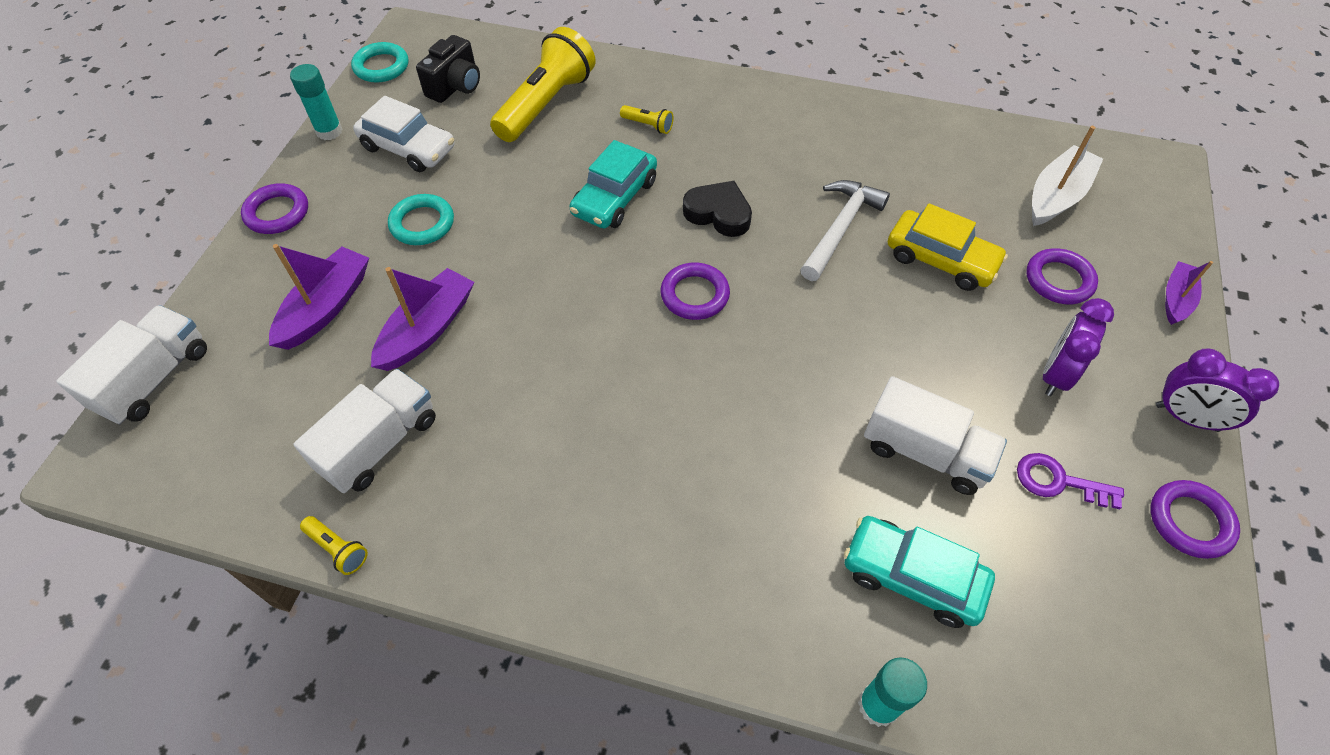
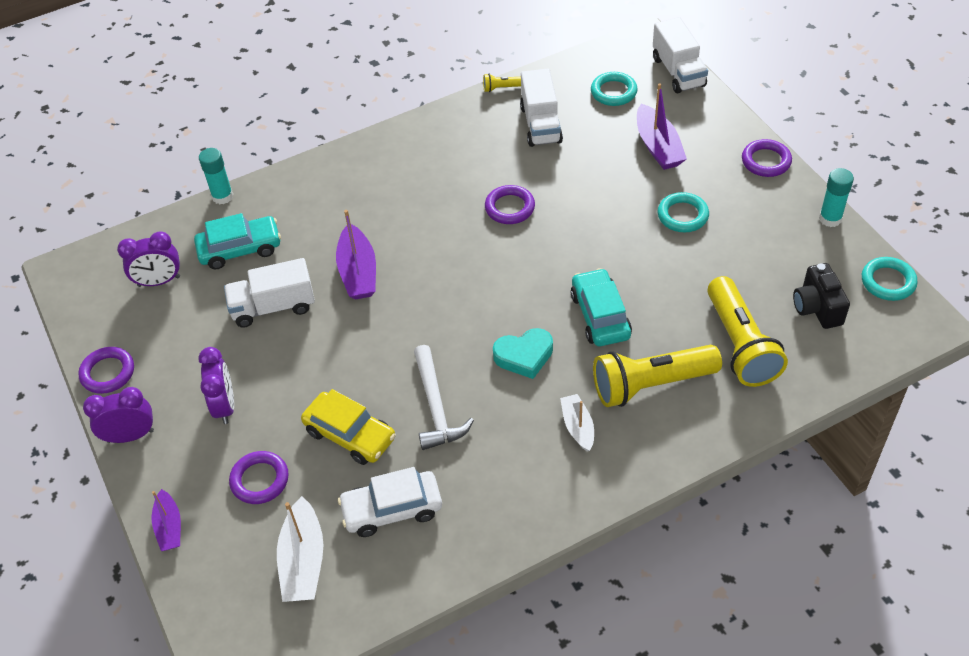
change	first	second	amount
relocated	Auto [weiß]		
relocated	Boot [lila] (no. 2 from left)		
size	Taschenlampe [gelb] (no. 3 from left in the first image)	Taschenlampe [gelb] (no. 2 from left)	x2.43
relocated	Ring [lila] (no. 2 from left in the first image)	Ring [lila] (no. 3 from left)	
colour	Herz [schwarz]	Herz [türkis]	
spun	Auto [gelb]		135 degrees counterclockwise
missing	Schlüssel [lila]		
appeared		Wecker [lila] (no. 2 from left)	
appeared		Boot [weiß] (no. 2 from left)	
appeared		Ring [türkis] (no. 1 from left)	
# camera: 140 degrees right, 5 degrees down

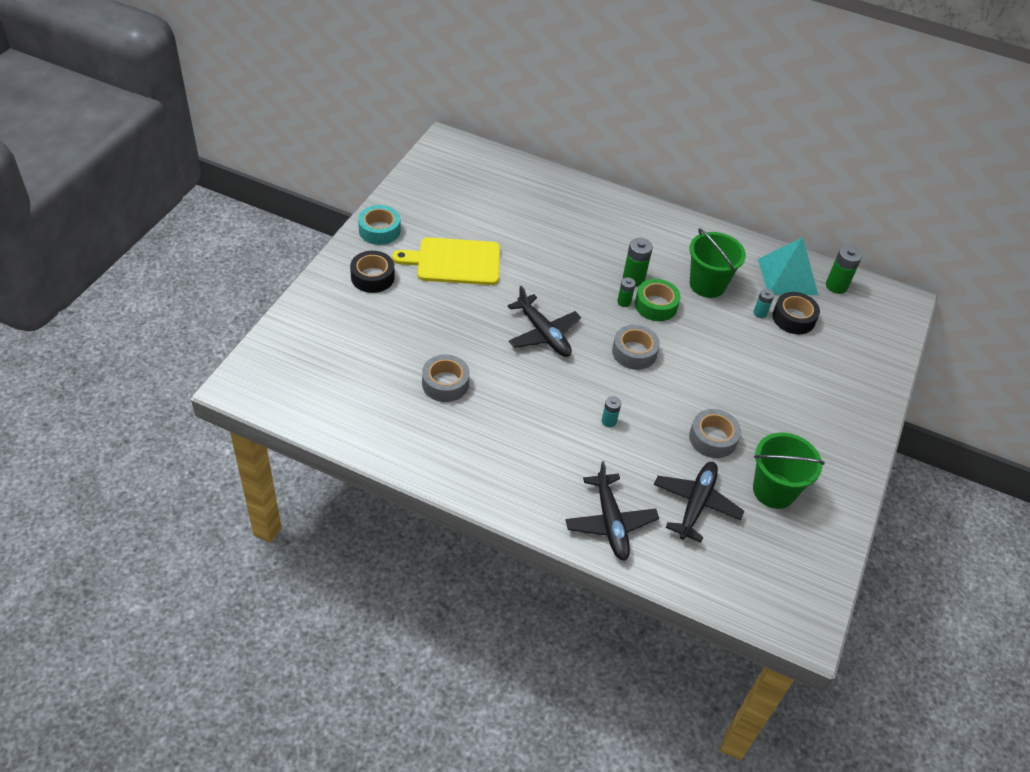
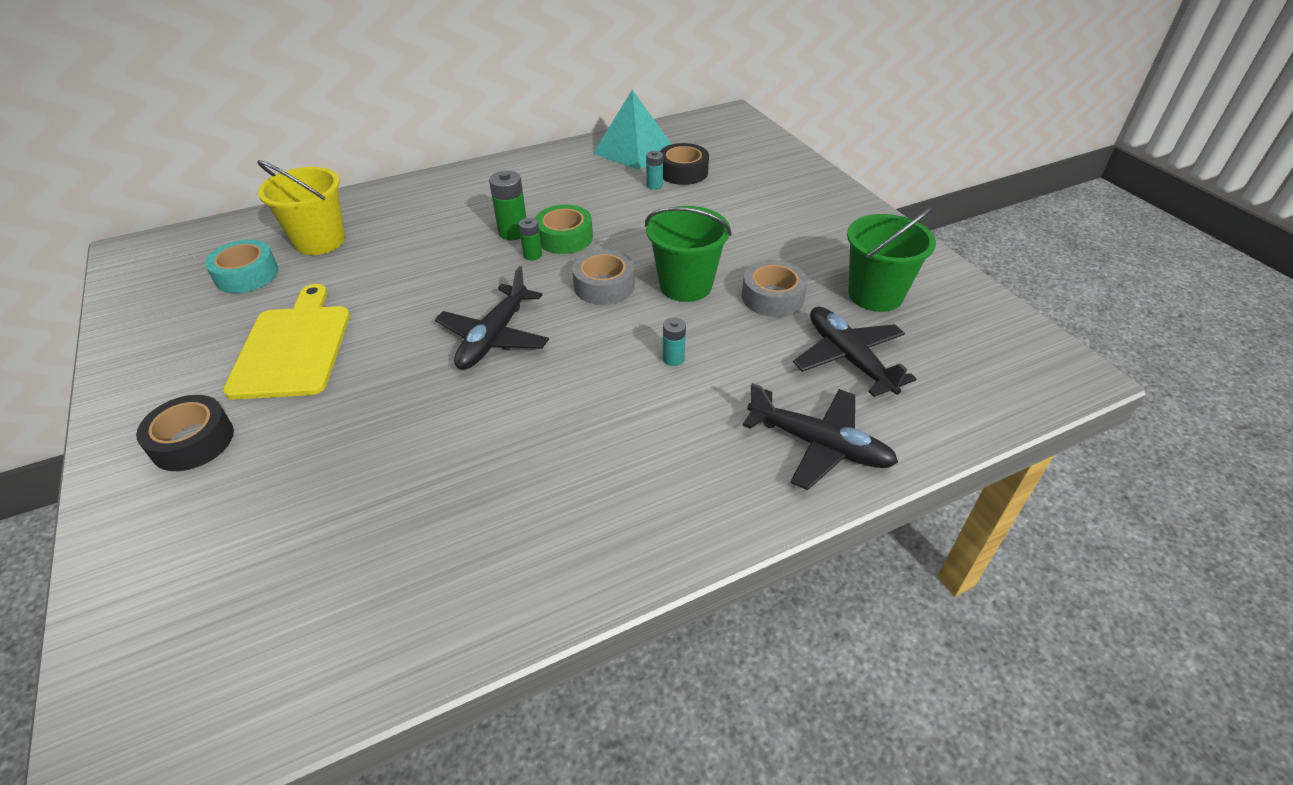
change	first	second	amount
relocated	Klebeband [türkis]		
spun	Schneidebrett [gelb]		135 degrees clockwise
missing	Klebeband [grau] (no. 1 from left)		
spun	Flugzeug [schwarz] (no. 1 from left)		105 degrees clockwise
relocated	Eimer [grün] (no. 1 from left)		
missing	Batterie [grün] (no. 3 from left)		
appeared		Eimer [gelb]	
# camera: 45 degrees left, 5 degrees down

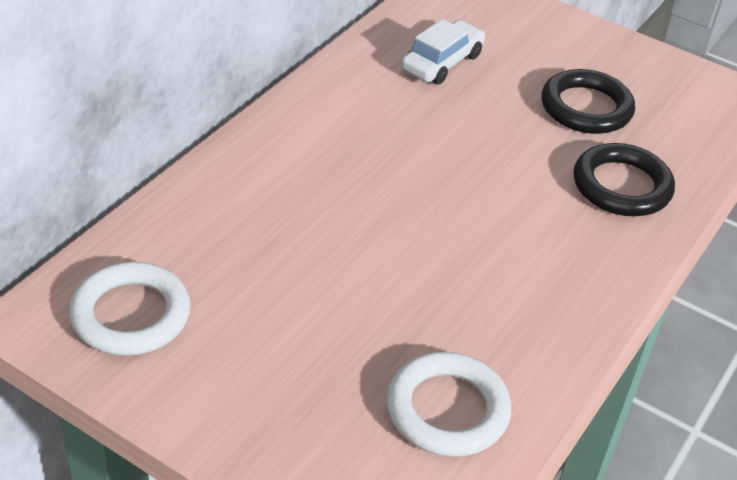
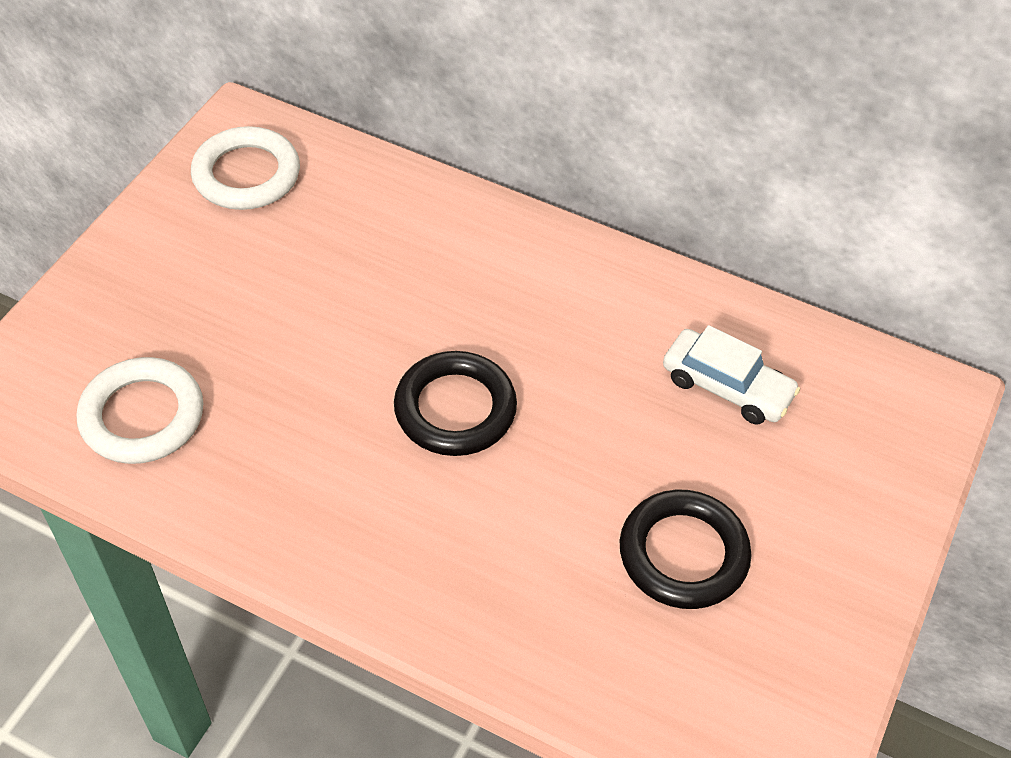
change	first	second	amount
relocated	Ring [schwarz] (no. 2 from left in the first image)	Ring [schwarz] (no. 1 from left)	
# camera: 85 degrees right, 10 degrees up

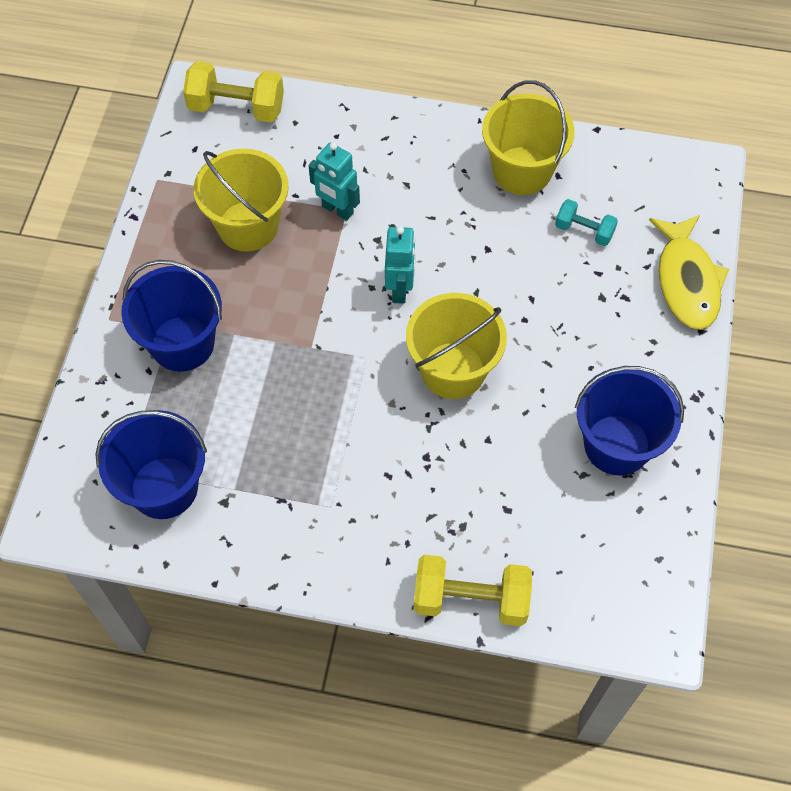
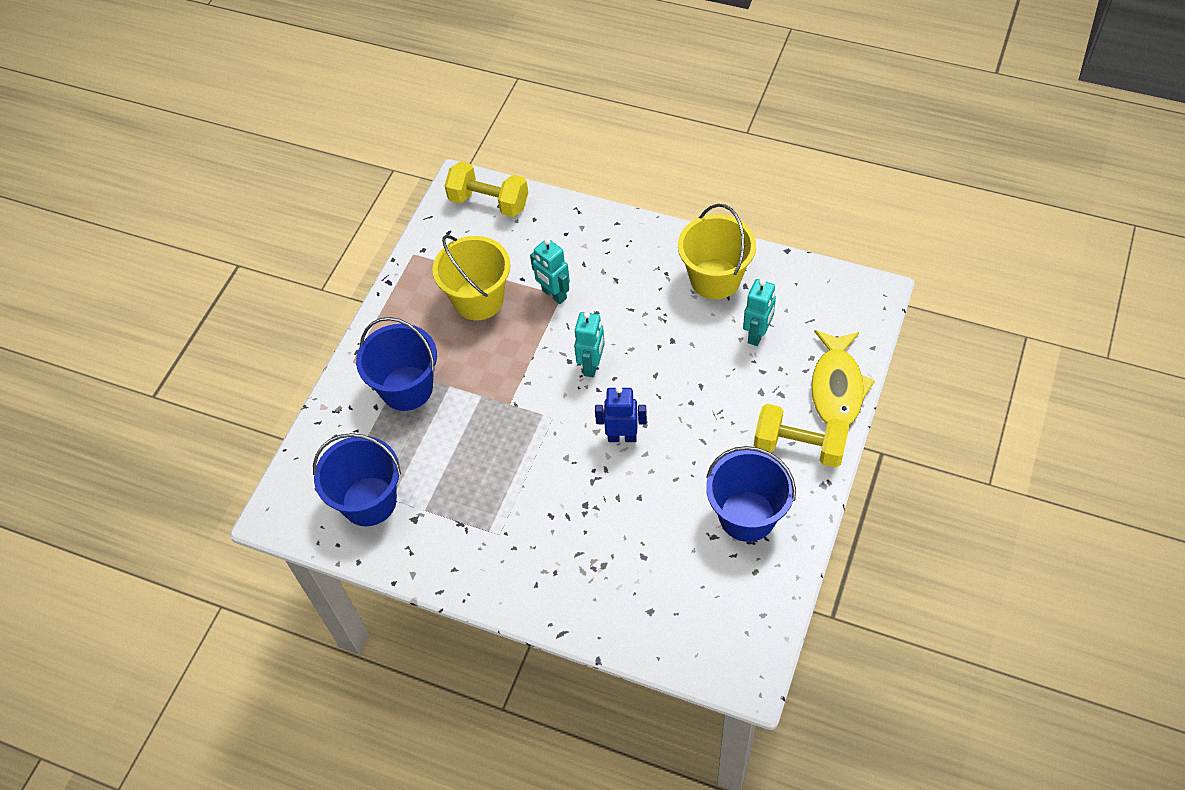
change	first	second	amount
exchanged	Eimer [gelb] (no. 2 from left)	Roboter [blau]	
relocated	Hantel [gelb] (no. 2 from left)		
exchanged	Hantel [türkis]	Roboter [türkis] (no. 3 from left)	
# camera: 15 degrees right, 5 degrees down

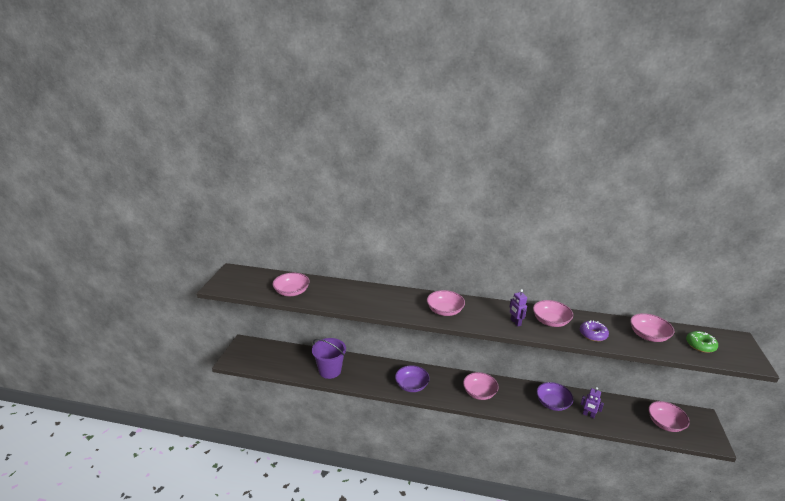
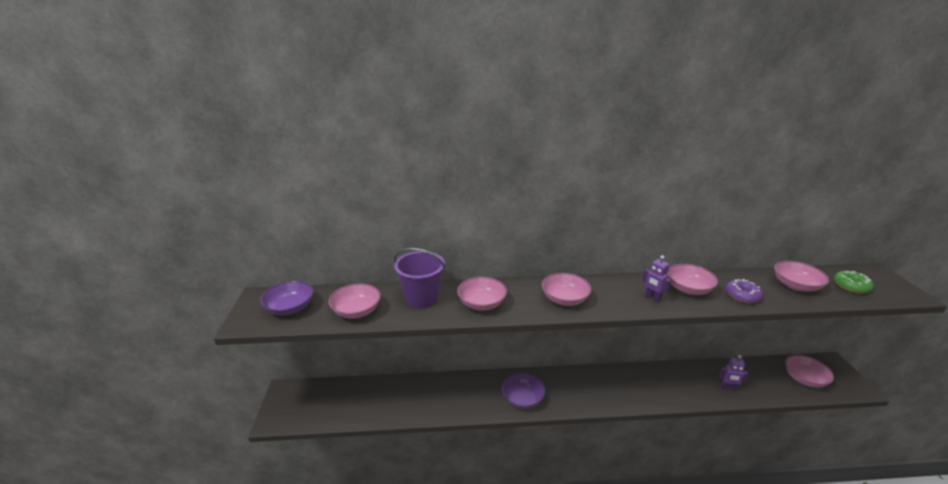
change	first	second	amount
relocated	Eimer [lila]		
relocated	Schüssel [rosa] (no. 3 from left in the first image)	Schüssel [rosa] (no. 2 from left)	
relocated	Schüssel [lila] (no. 2 from left in the first image)	Schüssel [lila] (no. 1 from left)	
# camera: 15 degrees left, 0 degrees up

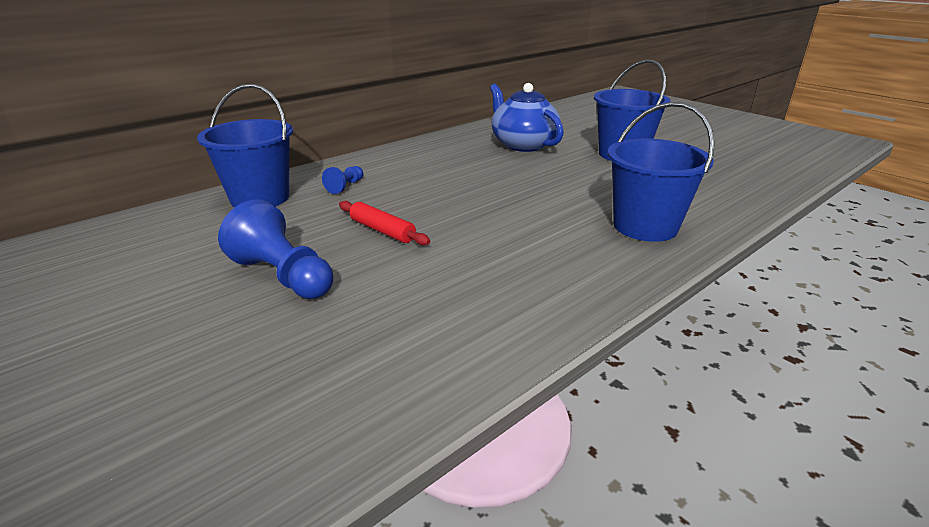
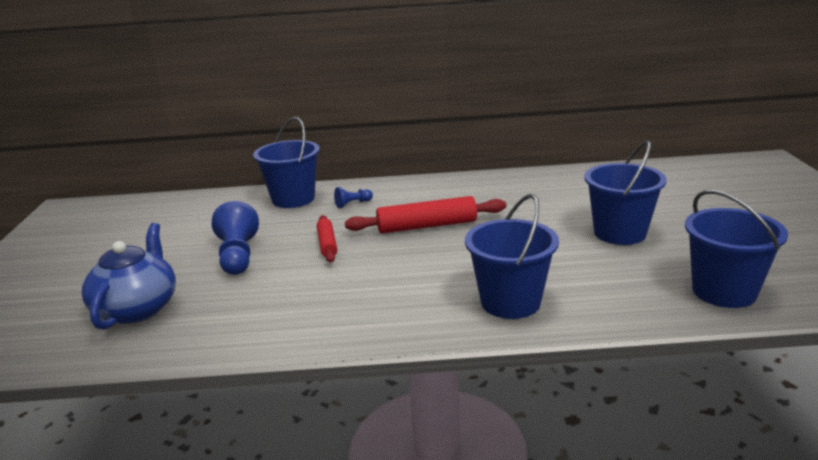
change	first	second	amount
relocated	Teekanne [blau]		
appeared		Nudelholz [rot] (no. 2 from left)	
appeared		Eimer [blau] (no. 4 from left)	
# camera: 40 degrees right, 5 degrees down

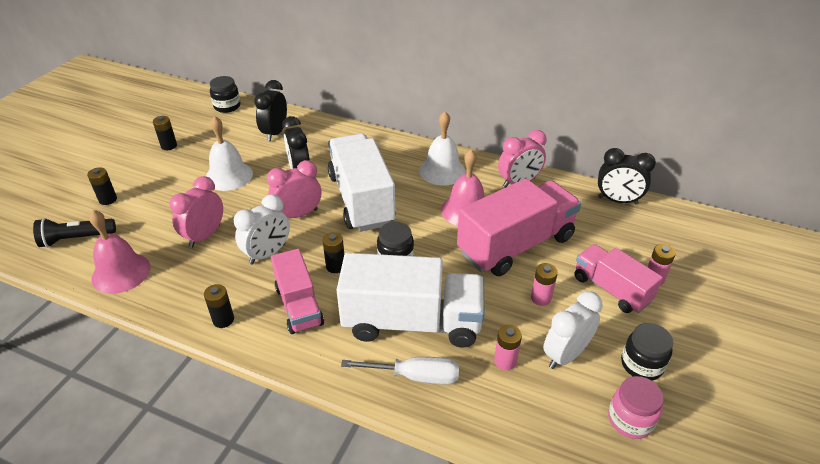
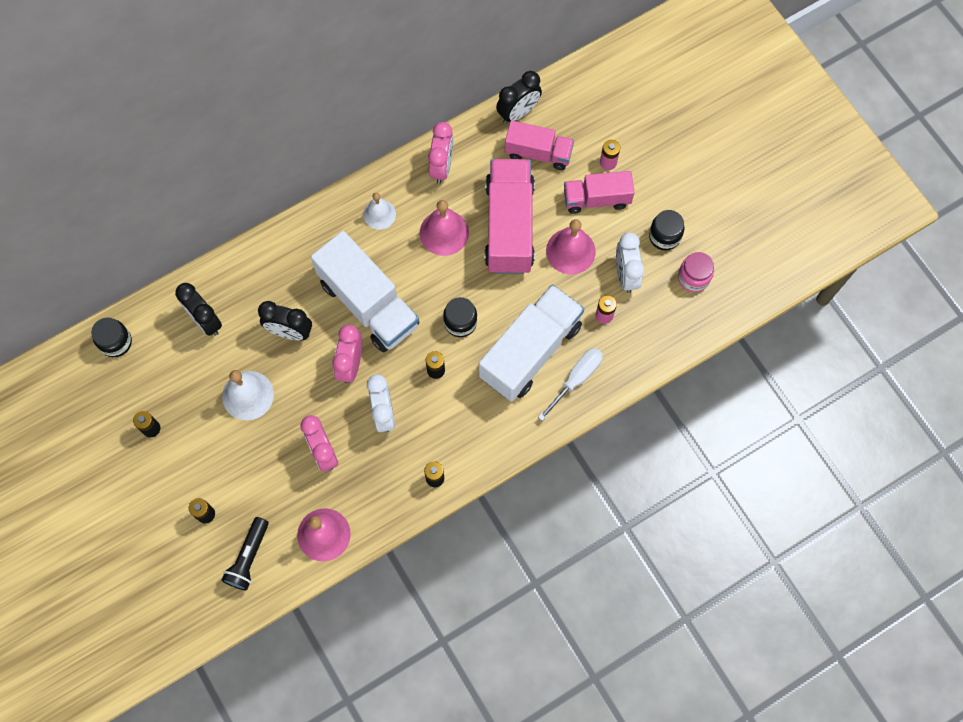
change	first	second	amount
relocated	Lastwagen [rosa] (no. 1 from left in the first image)	Lastwagen [rosa] (no. 2 from left)	
spun	Lastwagen [weiß] (no. 1 from left)		150 degrees counterclockwise
size	Glocke [weiß] (no. 2 from left)		x0.66
exchanged	Batterie [rosa] (no. 2 from left)	Glocke [rosa] (no. 3 from left)	
# camera: 55 degrees left, 30 degrees up

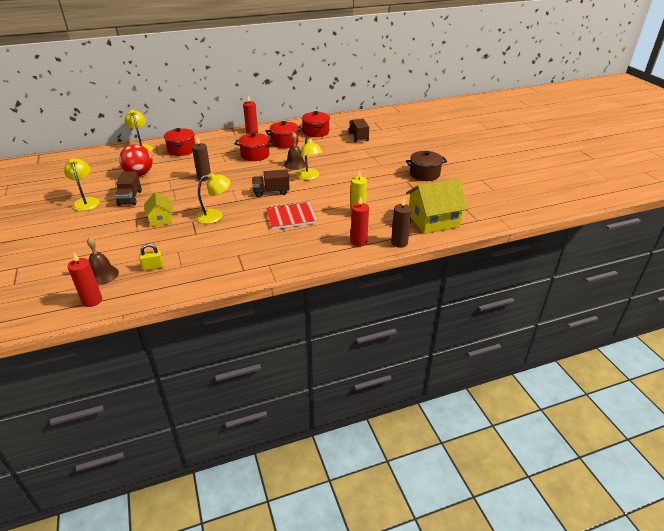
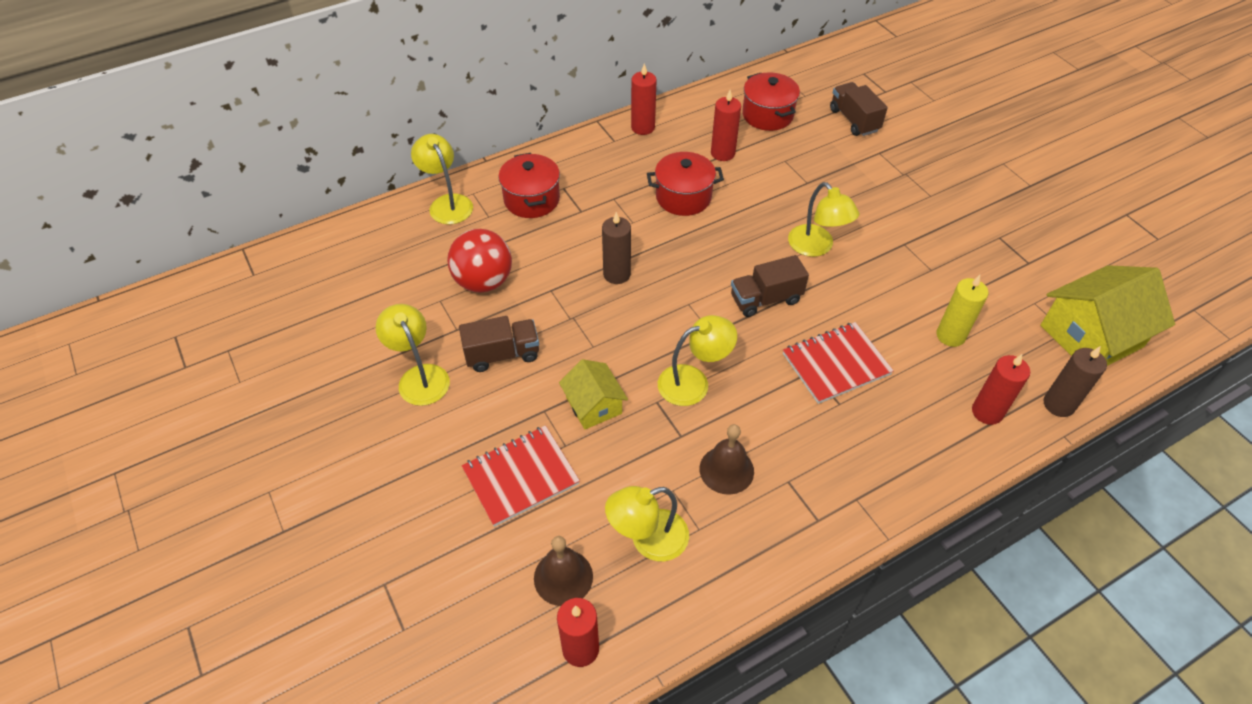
change	first	second	amount
spun	Lastwagen [braun] (no. 1 from left)		90 degrees counterclockwise
exchanged	Vorhängeschloss [gelb]	Lampe [gelb] (no. 3 from left)	
exchanged	Kochtopf [rot] (no. 3 from left)	Kerze [rot] (no. 3 from left)	
relocated	Glocke [braun] (no. 2 from left)		
missing	Kochtopf [braun]		
appeared		Notizbuch [rot] (no. 1 from left)	
# camera: 10 degrees left, 15 degrees up

